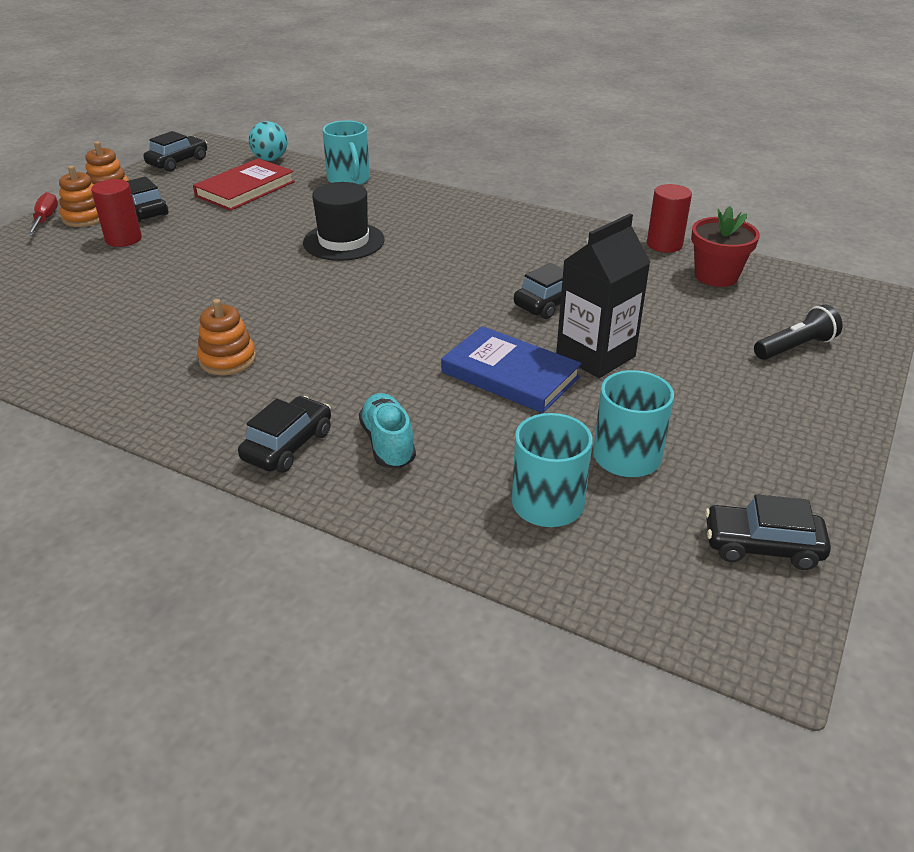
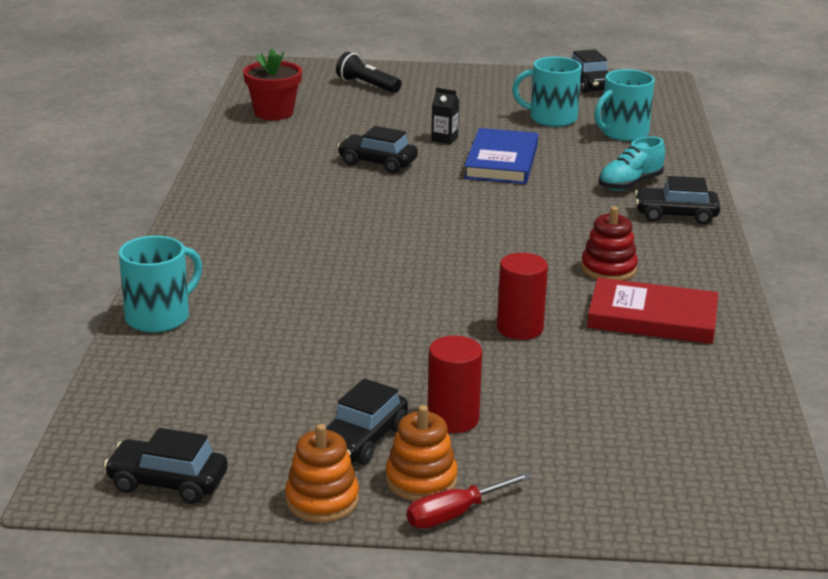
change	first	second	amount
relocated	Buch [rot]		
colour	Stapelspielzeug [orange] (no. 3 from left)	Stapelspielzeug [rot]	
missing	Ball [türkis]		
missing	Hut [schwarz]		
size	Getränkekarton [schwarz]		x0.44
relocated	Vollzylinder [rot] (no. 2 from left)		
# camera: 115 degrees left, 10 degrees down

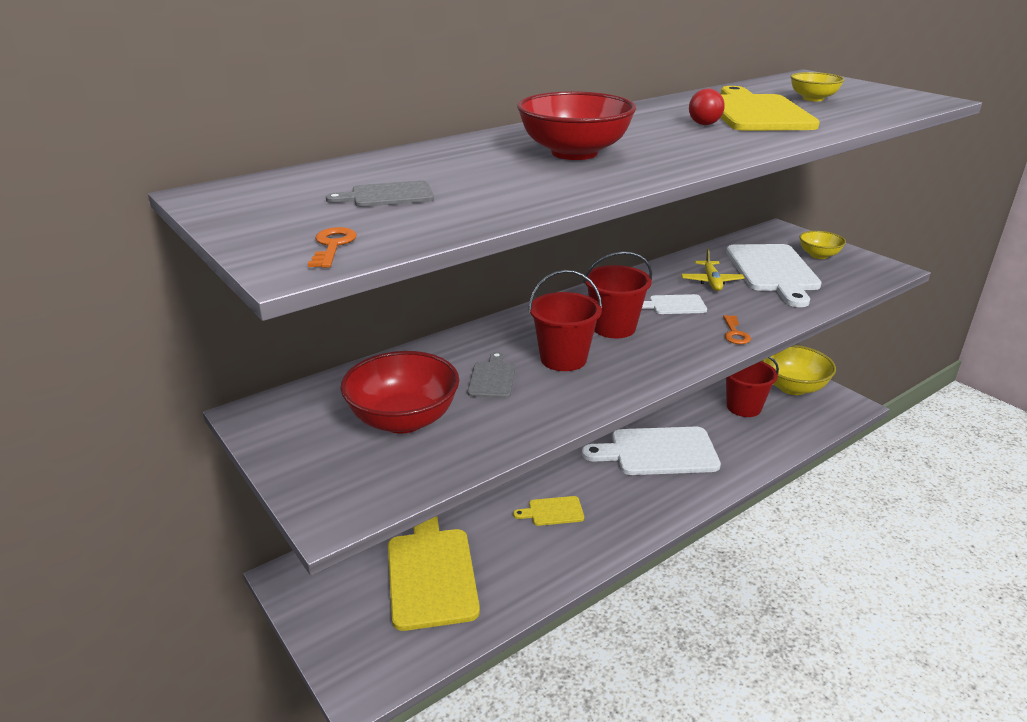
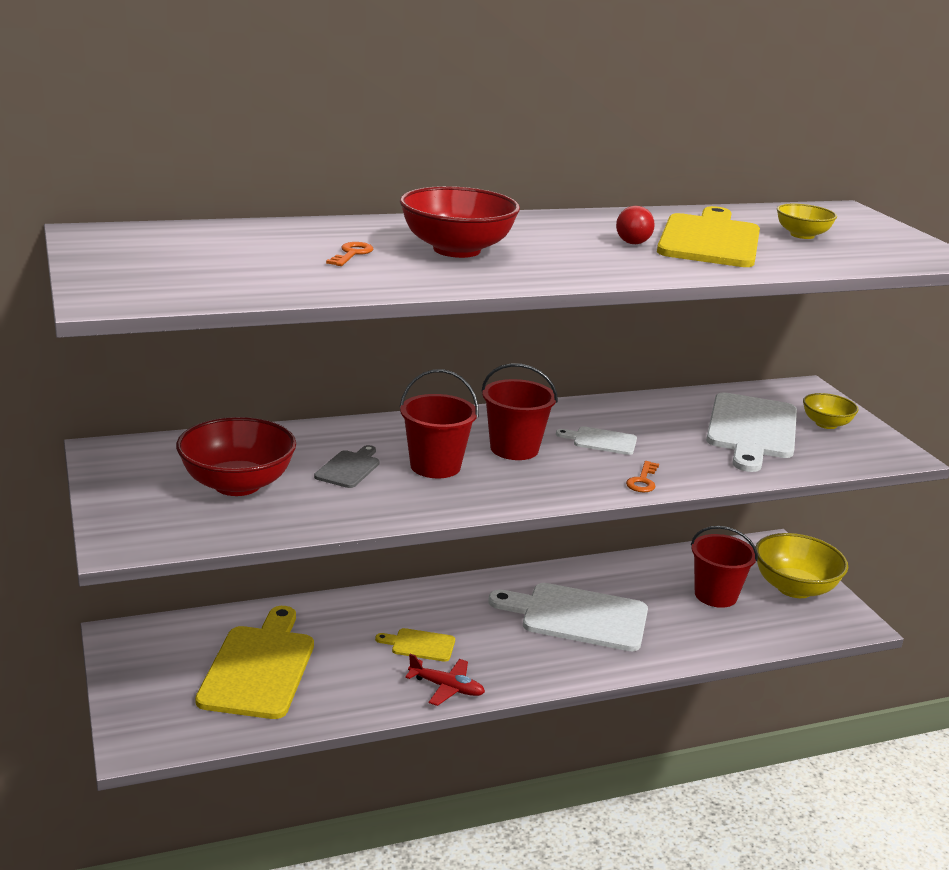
change	first	second	amount
relocated	Schlüssel [orange] (no. 1 from left)		
missing	Schneidebrett [grau] (no. 1 from left)		
missing	Flugzeug [gelb]		
appeared		Flugzeug [rot]	
# camera: 15 degrees right, 5 degrees down

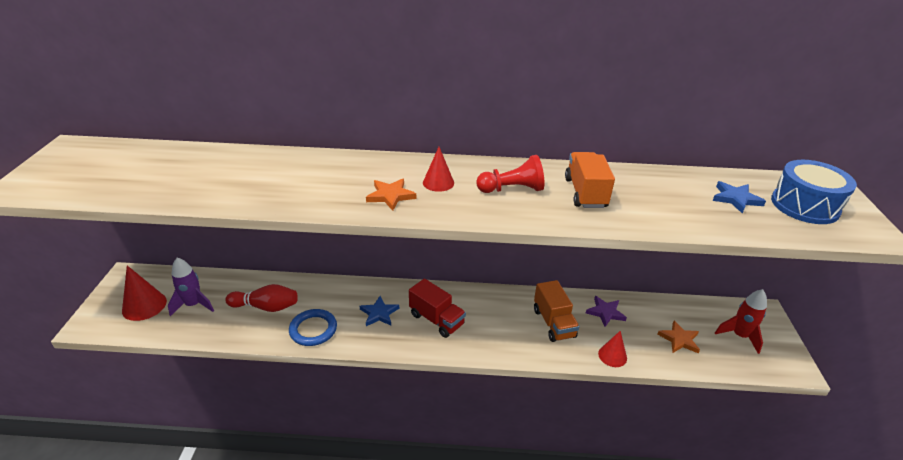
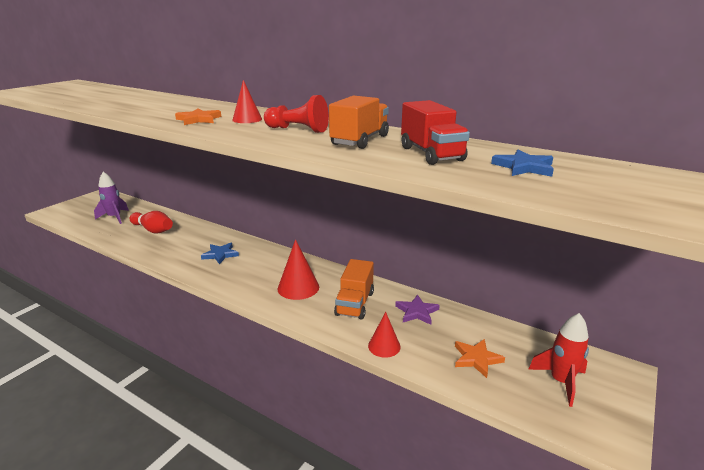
change	first	second	amount
relocated	Kegel [rot] (no. 1 from left in the first image)	Kegel [rot] (no. 2 from left)	
missing	Ring [blau]		
relocated	Lastwagen [rot]		
missing	Trommel [blau]		
# camera: 30 degrees right, 10 degrees down

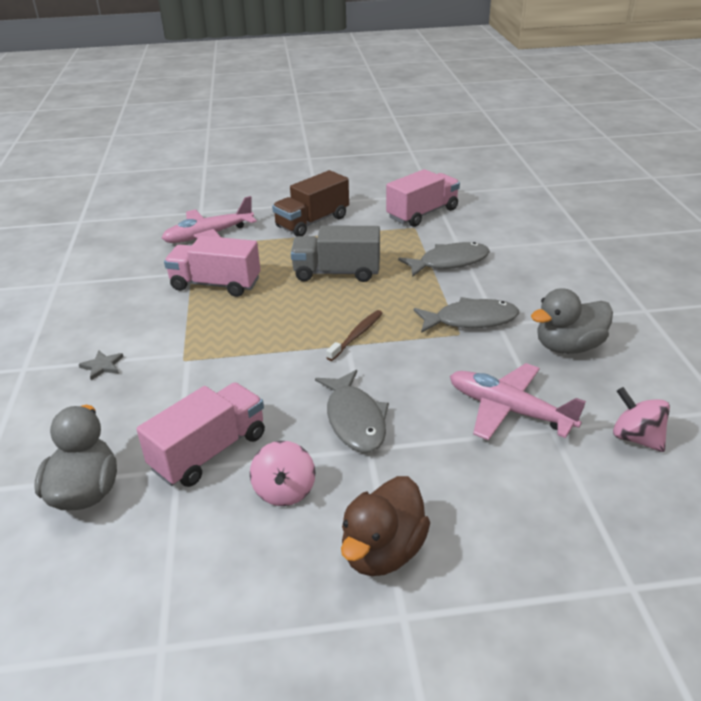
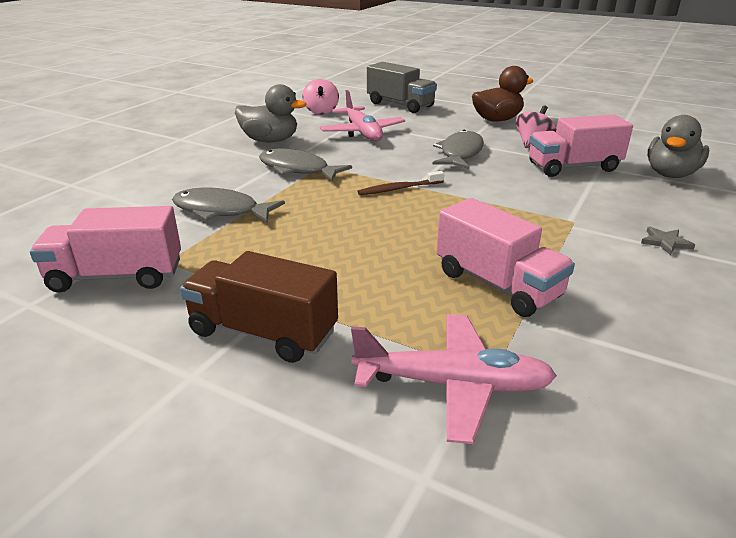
change	first	second	amount
spun	Lastwagen [braun]		150 degrees counterclockwise
relocated	Lastwagen [grau]		
# camera: 145 degrees left, 5 degrees down

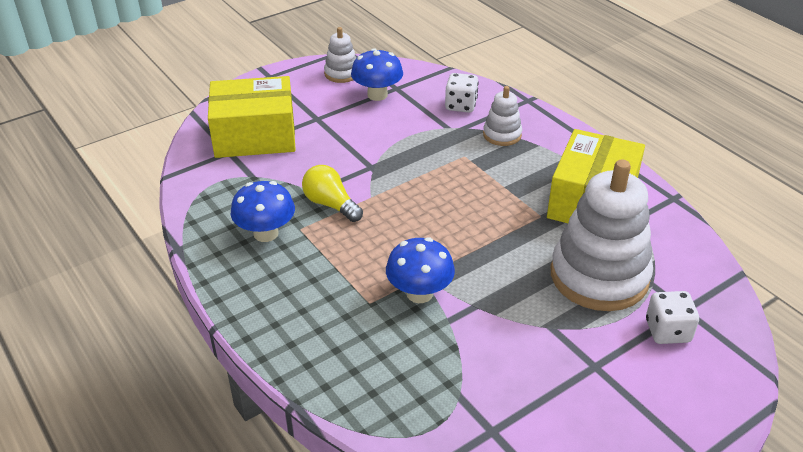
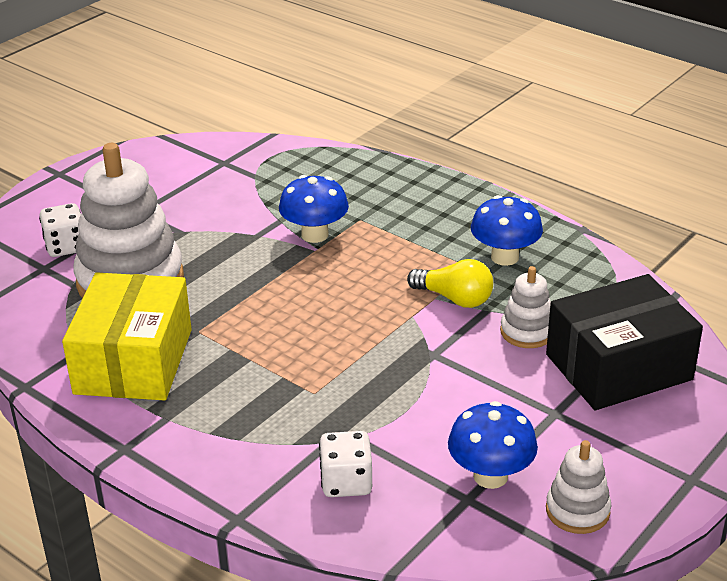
change	first	second	amount
colour	Schachtel [gelb] (no. 1 from left)	Schachtel [schwarz]	
relocated	Stapelspielzeug [weiß] (no. 2 from left)		
# camera: 165 degrees right, 5 degrees down

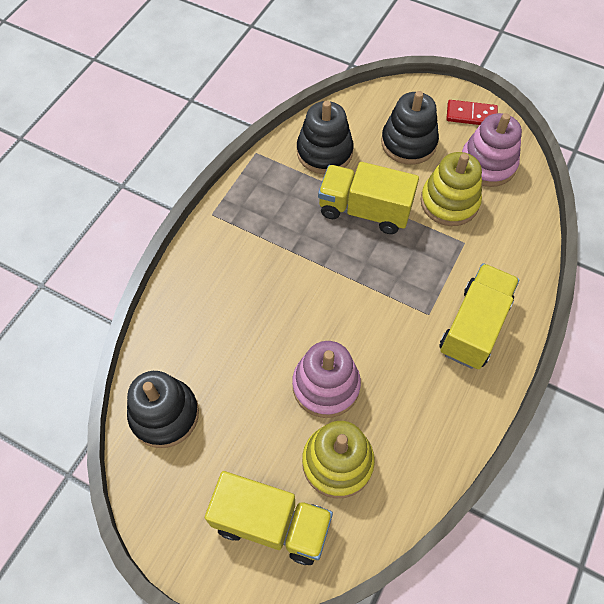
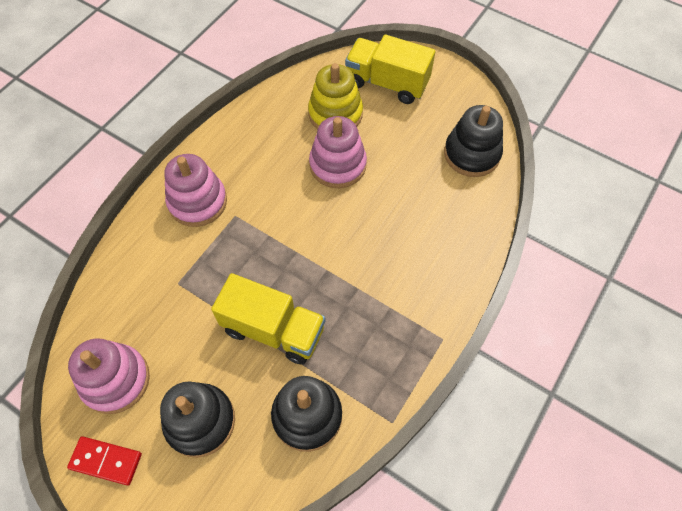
change	first	second	amount
missing	Stapelspielzeug [gelb] (no. 2 from left)		
exchanged	Lastwagen [gelb] (no. 3 from left)	Stapelspielzeug [rosa] (no. 2 from left)	
# camera: 175 degrees left, 0 degrees up

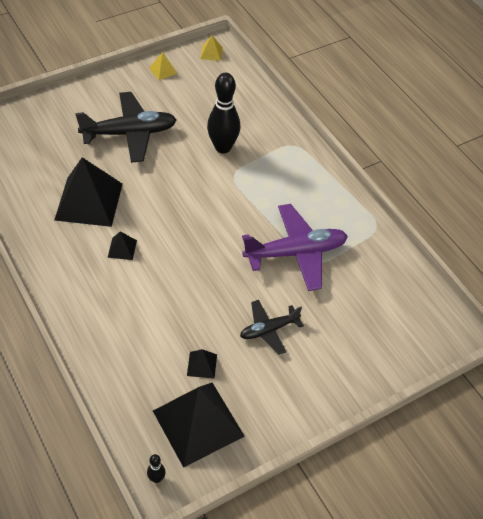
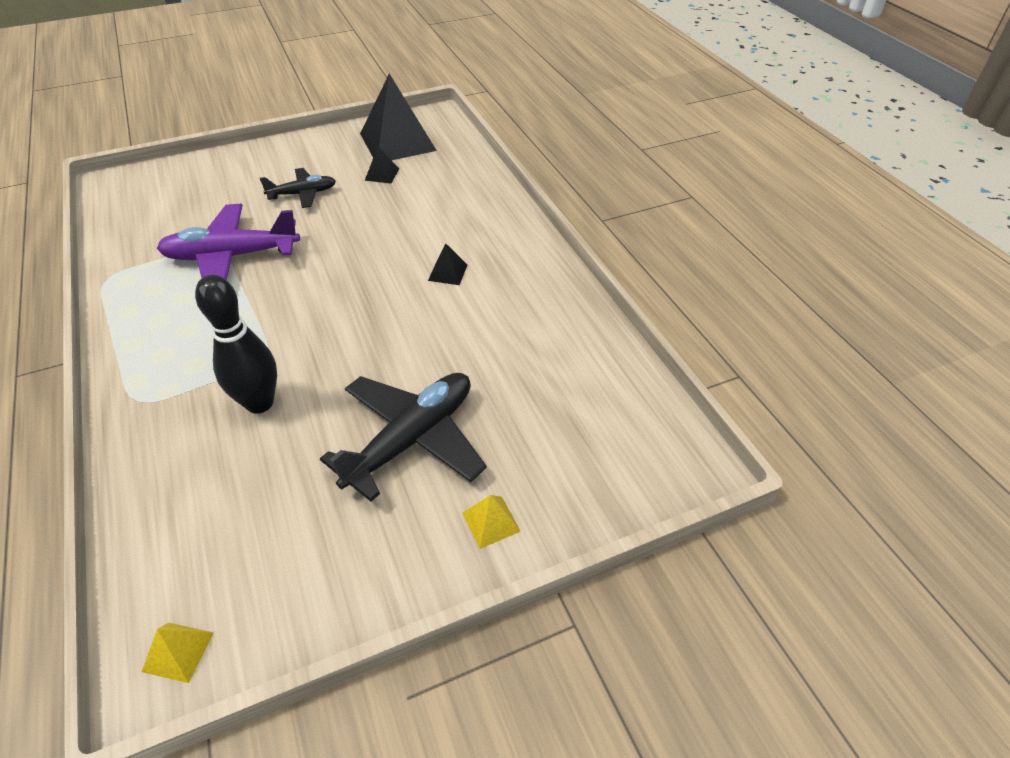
change	first	second	amount
missing	Pyramide [schwarz] (no. 1 from left)		
spun	Flugzeug [schwarz] (no. 1 from left in the first image)	Flugzeug [schwarz] (no. 2 from left)	135 degrees clockwise
missing	Bowlingkegel [schwarz] (no. 1 from left)		
relocated	Pyramide [gelb] (no. 1 from left in the first image)	Pyramide [gelb] (no. 2 from left)	
# camera: 170 degrees left, 5 degrees down

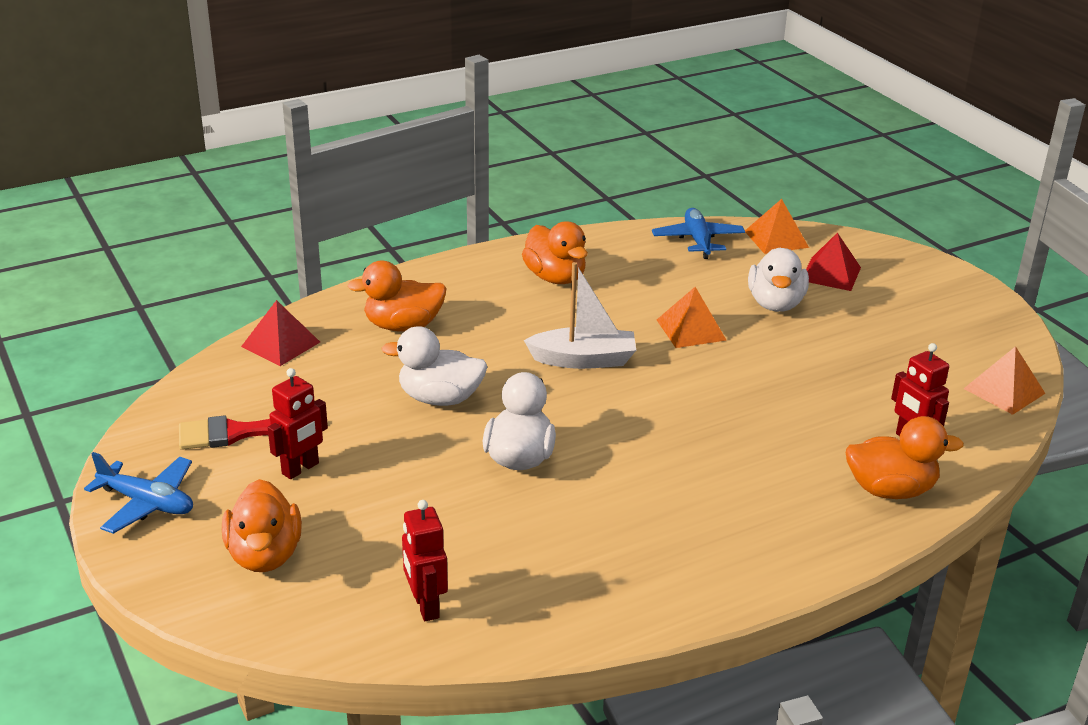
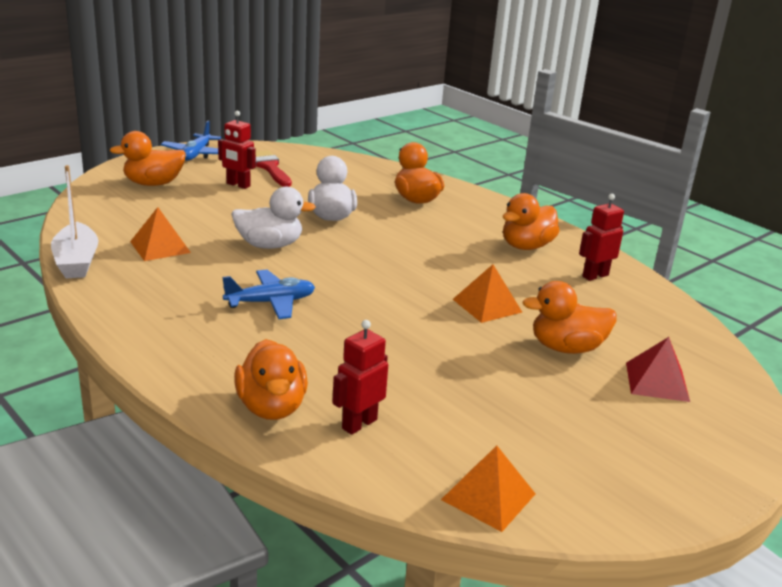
change	first	second	amount
missing	Pyramide [rot] (no. 1 from left)		
relocated	Roboter [rot] (no. 2 from left in the first image)	Roboter [rot] (no. 3 from left)	
relocated	Boot [weiß]		
relocated	Flugzeug [blau] (no. 2 from left)		
relocated	Pyramide [orange] (no. 2 from left in the first image)	Pyramide [orange] (no. 1 from left)	
colour	Ente [weiß] (no. 3 from left)	Ente [orange] (no. 5 from left)	
# camera: 75 degrees right, 5 degrees down

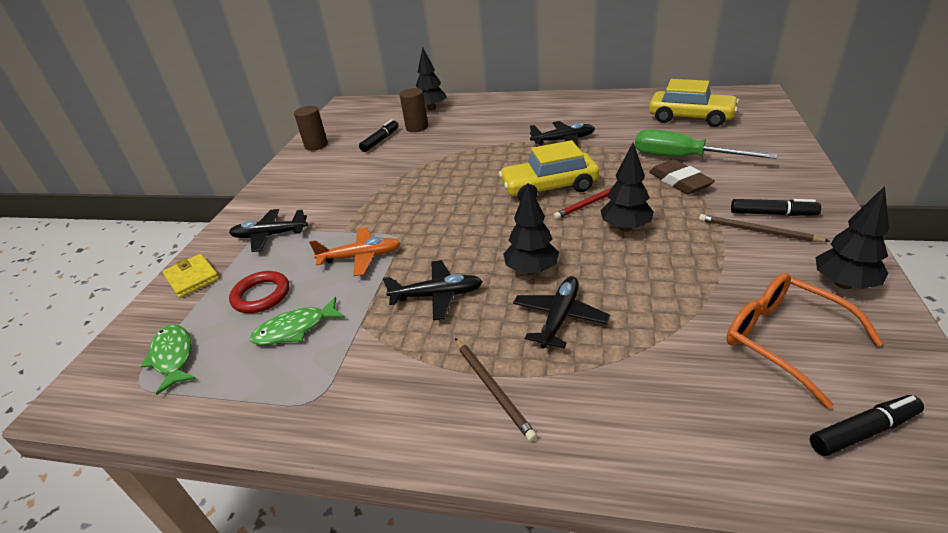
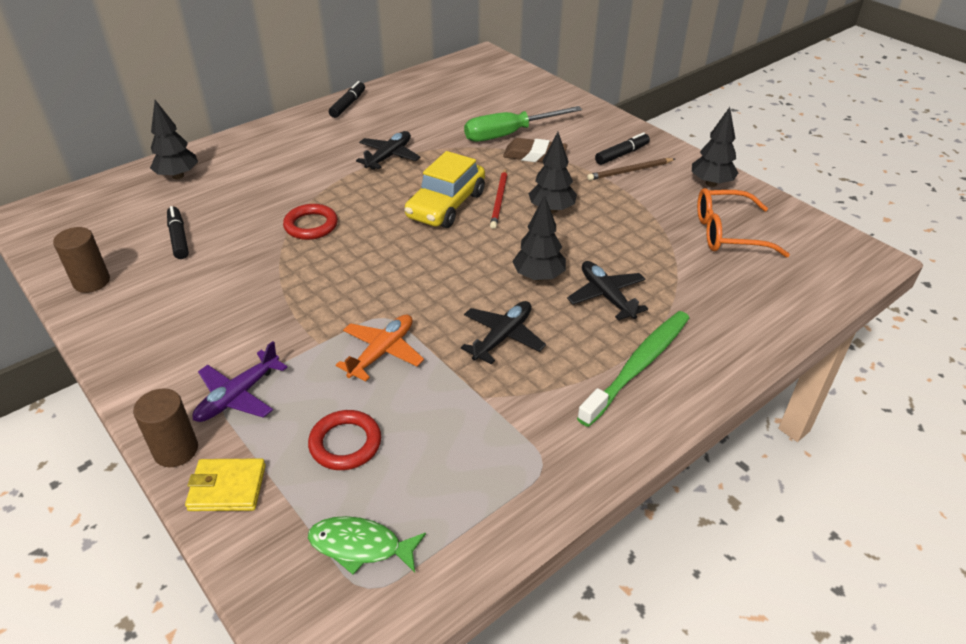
change	first	second	amount
colour	Flugzeug [schwarz] (no. 1 from left)	Flugzeug [lila]	
missing	Fisch [grün] (no. 2 from left)		
relocated	Vollzylinder [braun] (no. 2 from left)		
exchanged	Bleistift [braun] (no. 1 from left)	Zahnbürste [grün]	
missing	Auto [gelb] (no. 2 from left)		
relocated	Filzstift [schwarz] (no. 3 from left in the first image)	Filzstift [schwarz] (no. 2 from left)	
appeared		Ring [rot] (no. 1 from left)	
# camera: 55 degrees left, 5 degrees up

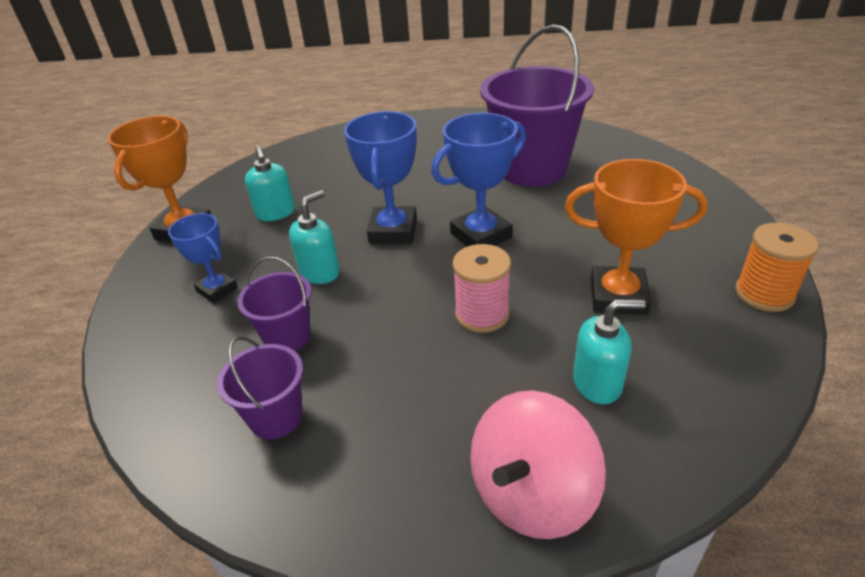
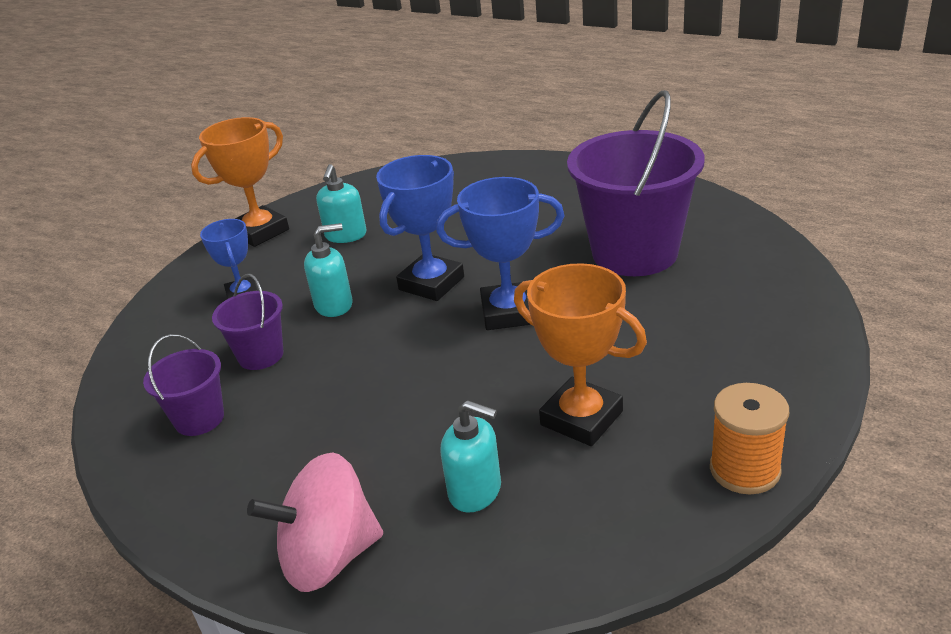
change	first	second	amount
missing	Garnrolle [rosa]		
# camera: 30 degrees right, 5 degrees down

